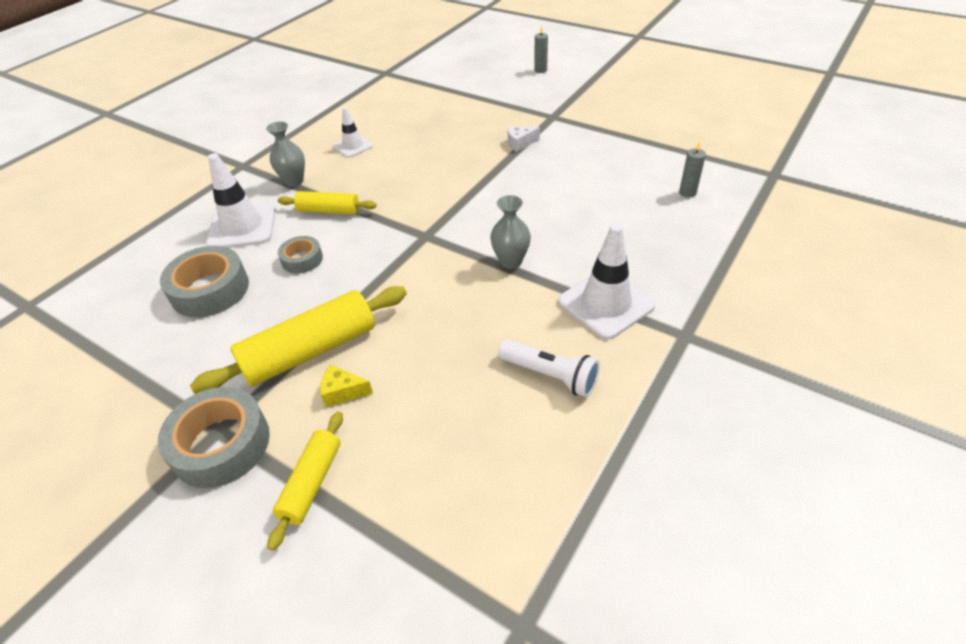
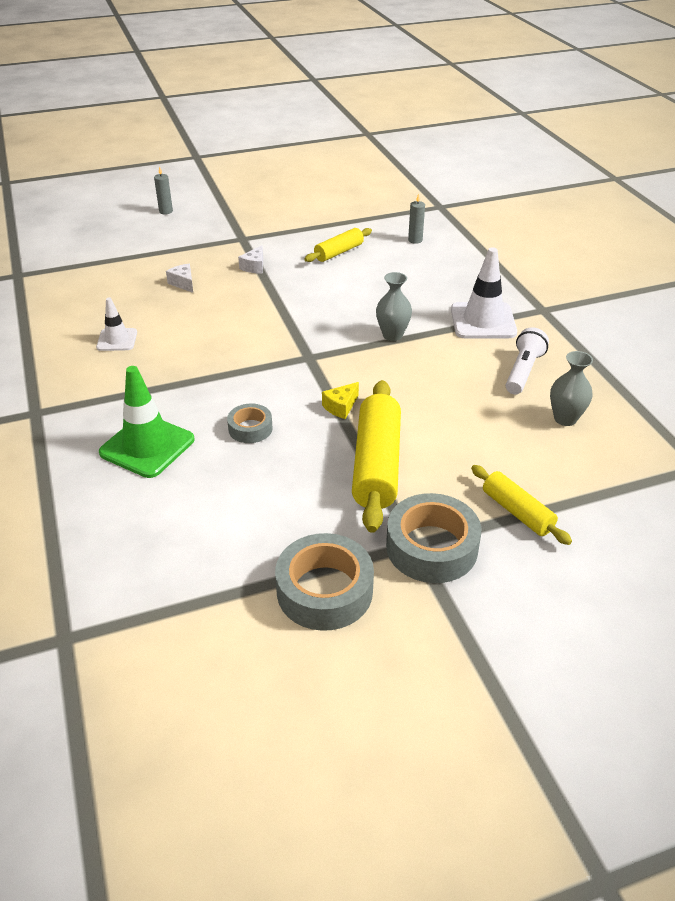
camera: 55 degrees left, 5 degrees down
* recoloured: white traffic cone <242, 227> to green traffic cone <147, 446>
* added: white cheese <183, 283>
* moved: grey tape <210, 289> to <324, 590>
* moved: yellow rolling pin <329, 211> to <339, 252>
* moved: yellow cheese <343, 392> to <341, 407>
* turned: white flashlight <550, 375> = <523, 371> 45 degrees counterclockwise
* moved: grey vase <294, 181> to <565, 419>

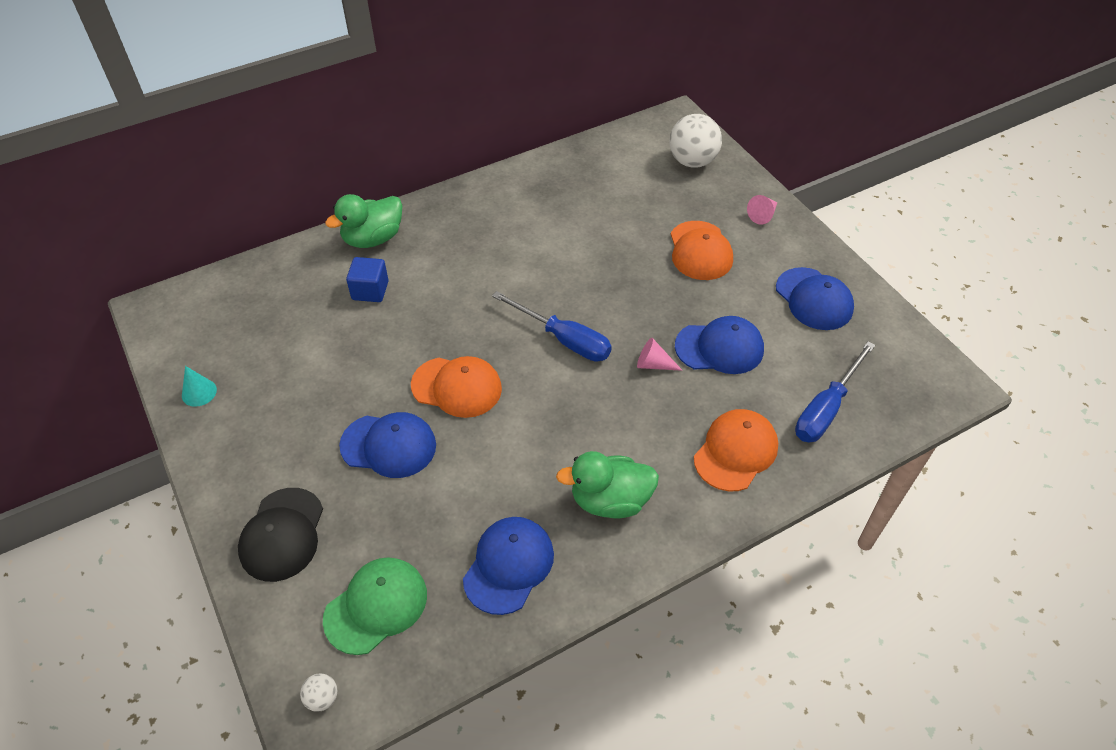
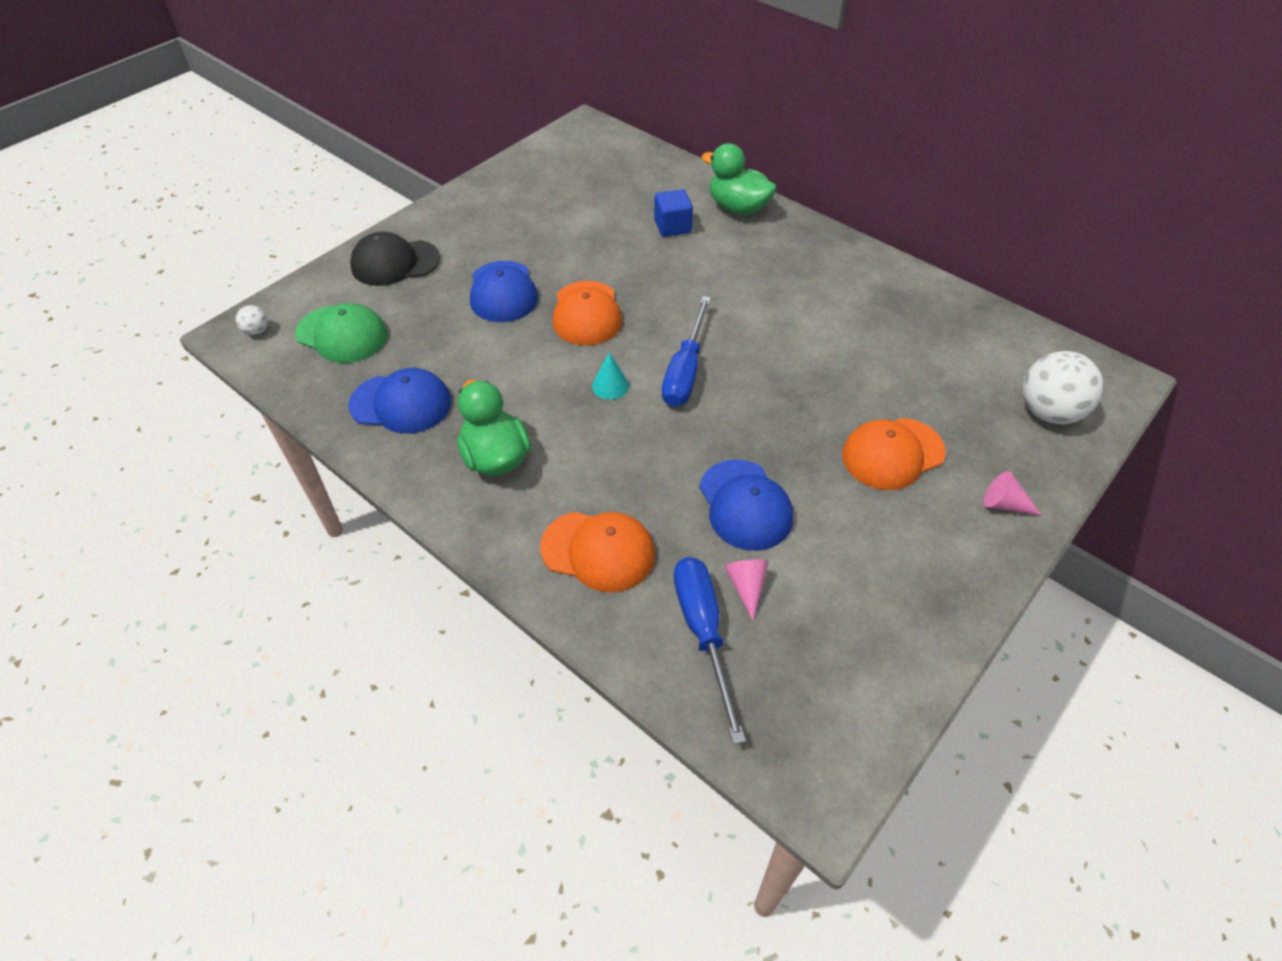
camera: 70 degrees right, 0 degrees up
* moved: turquoise cone <199, 392> to <610, 386>
* turned: blue screwdriver <826, 408> = <703, 633> 60 degrees clockwise
* moved: pink cone <653, 364> to <746, 586>
* removed: blue cap <814, 299>

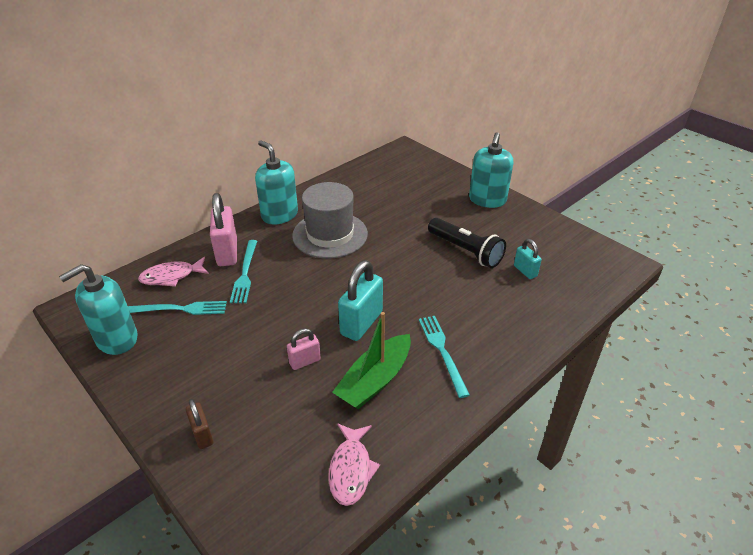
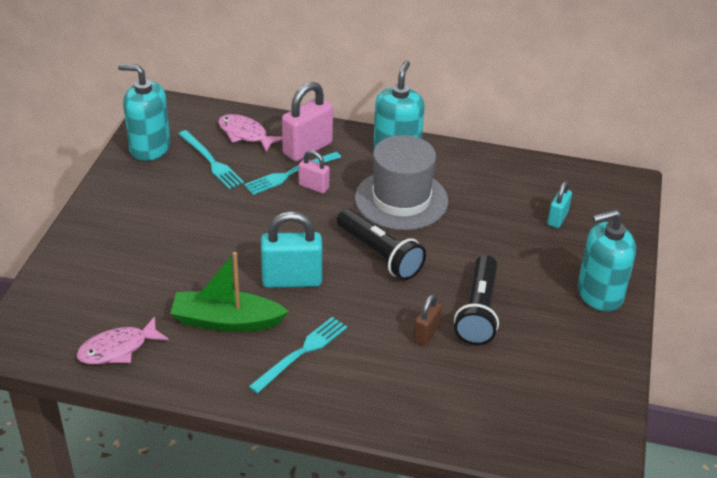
camera: 55 degrees right, 0 degrees up
* moved: pink padlock <305, 361> to <313, 186>
* added: black flashlight <380, 254>
* moved: brown padlock <202, 435> to <426, 334>
* moved: turquoise padlock <525, 271> to <557, 219>

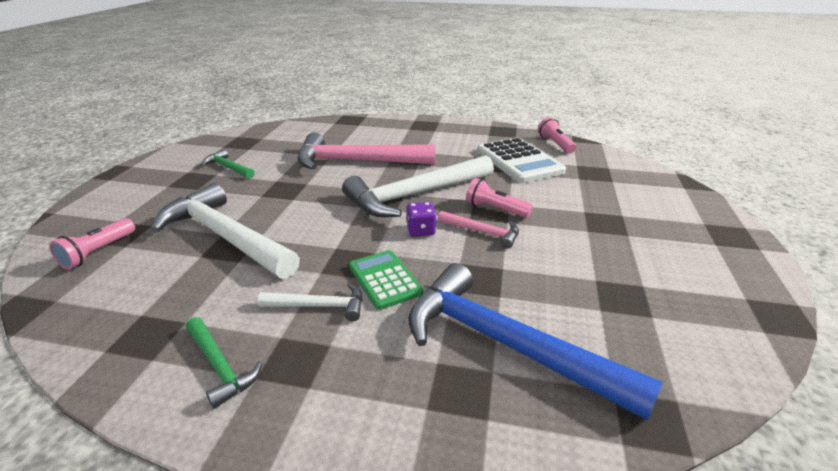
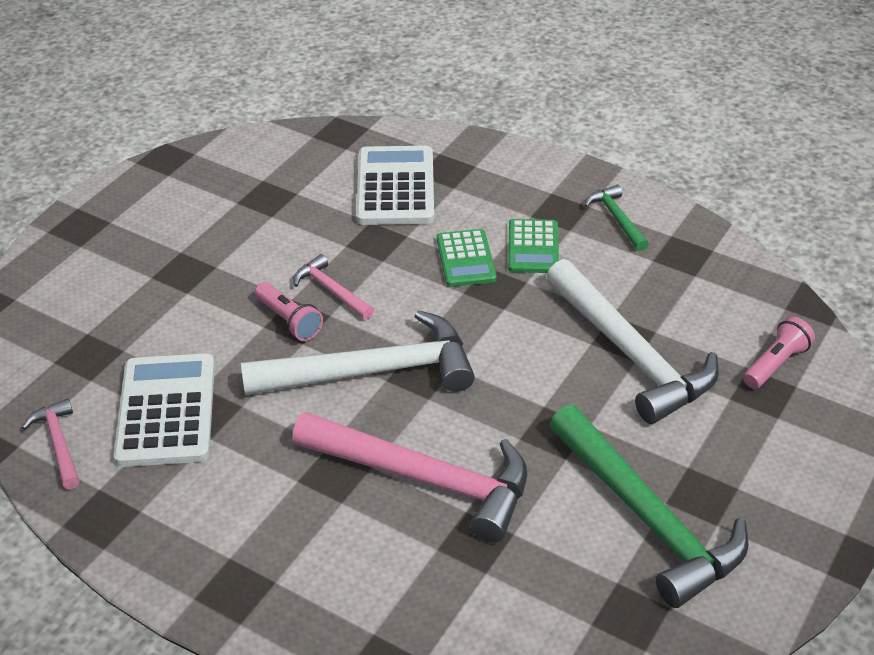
camera: 160 degrees left, 10 degrees up
* replaced: pink flashlight <555, 144> to pink hammer <58, 443>
* replaced: blue hammer <505, 344> to white calculator <395, 187>
* replaced: white hammer <320, 306> to green calculator <533, 247>
* resized: green hammer <228, 167> = <647, 518> x2.13
* removed: purple dice <421, 230>

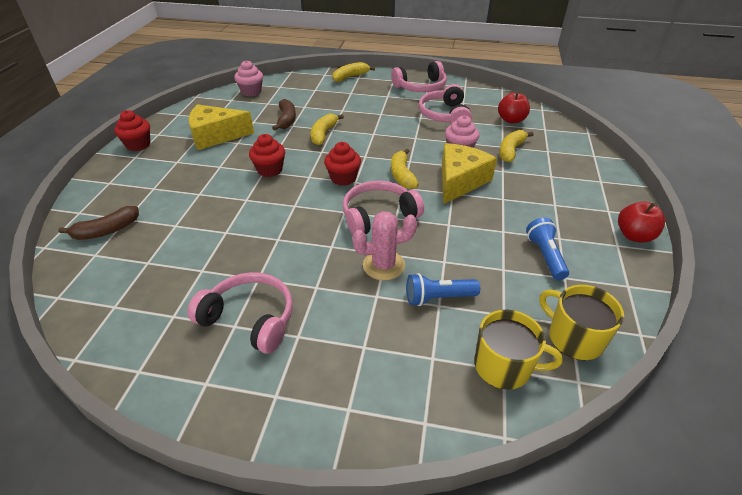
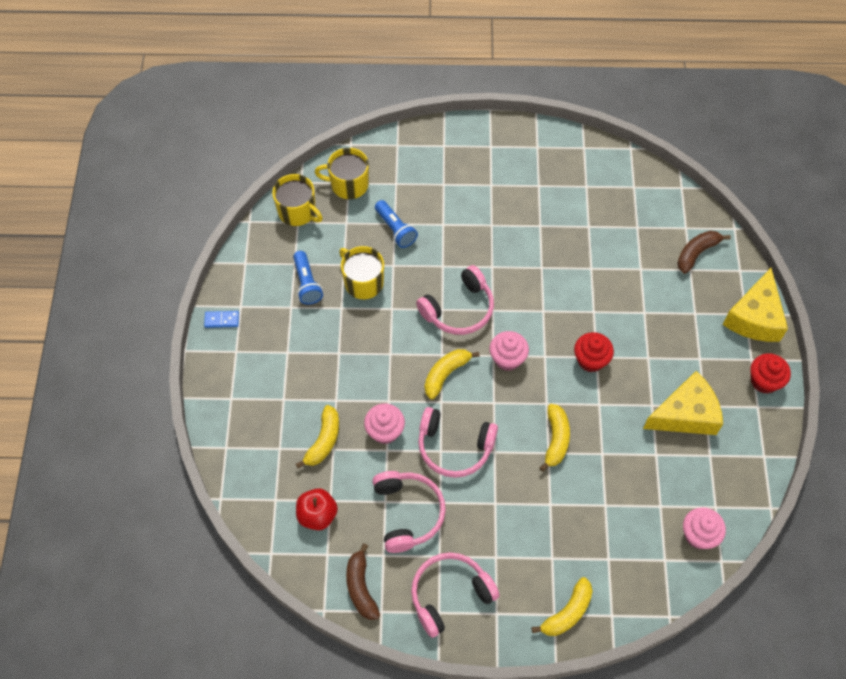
camera: 170 degrees right, 20 degrees up
* replaced: red apple <634, 236> to blue domino <222, 320>
* added: yellow mug <363, 282>
* moved: brown banana <286, 120> to <361, 587>
* turned: blue flashlight <438, 298> = <395, 229> 75 degrees clockwise
* moved: pink headphones <250, 319> to <454, 447>
* turned: yellow banana <402, 175> = <446, 374> 120 degrees counterclockwise
* recoloured: red cupcake <343, 178> to pink cupcake <507, 359>
* moved: yellow cheese <460, 181> to <754, 317>
* removed: pink cactus <383, 265>

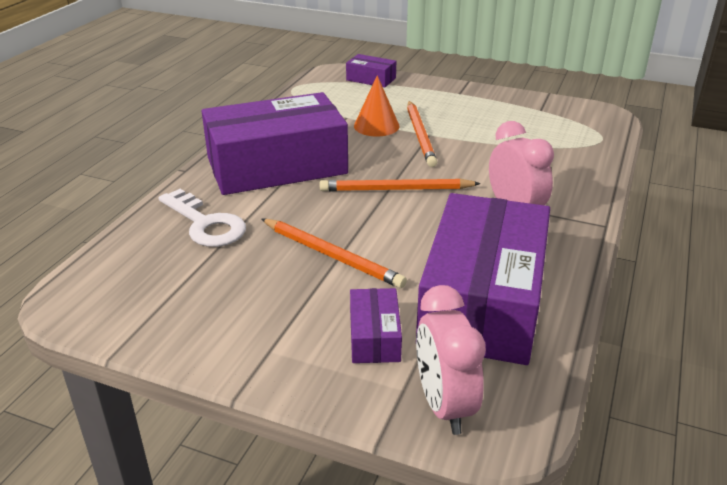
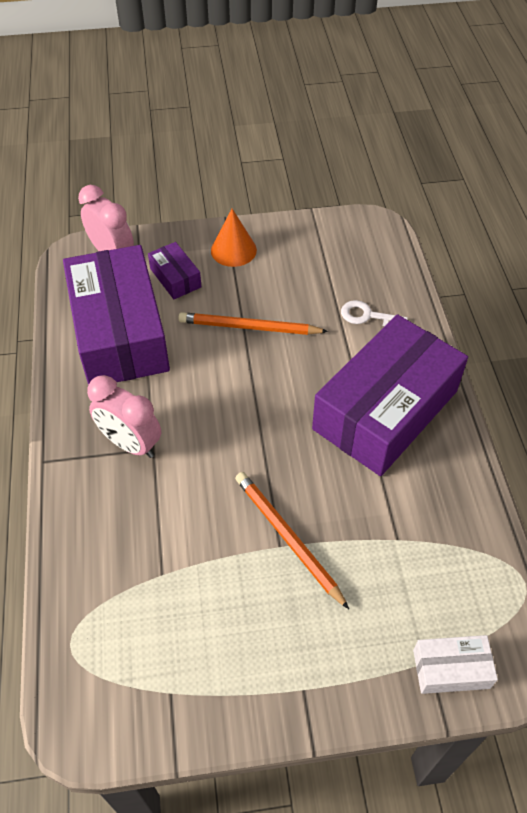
camera: 150 degrees right, 20 degrees up
* moved: orange cone <376, 126> to <233, 250>
* resized: white key <206, 224> = <367, 316> x0.65
* recoloured: purple box <371, 79> to white box <451, 669>
* removed: orange pencil <396, 189>

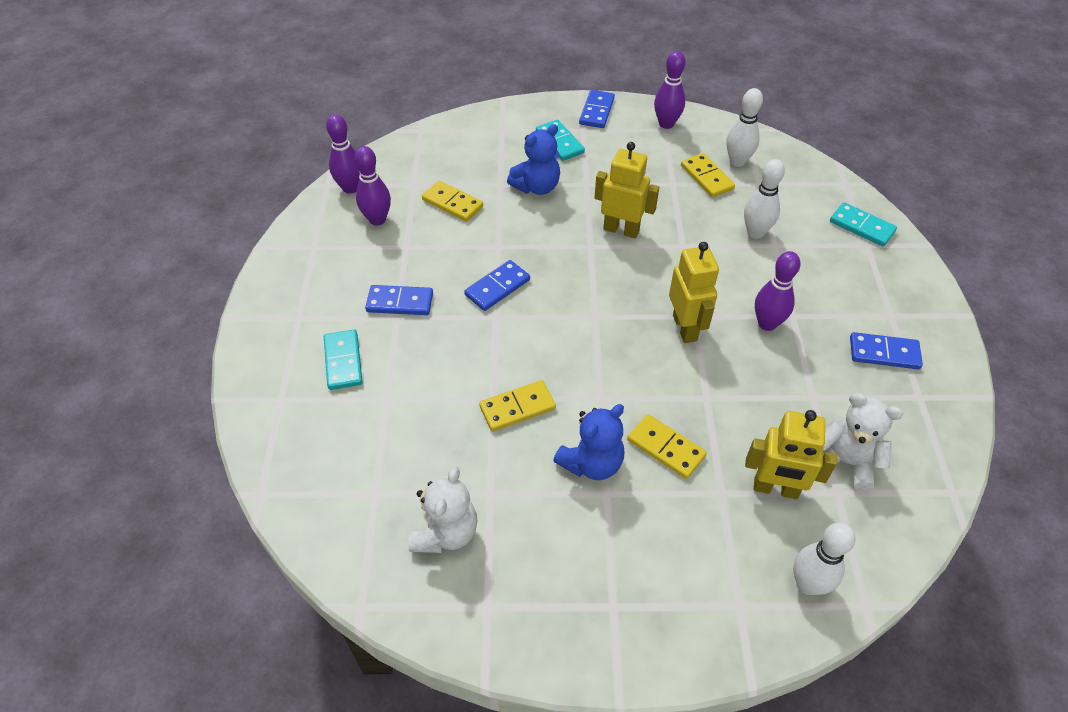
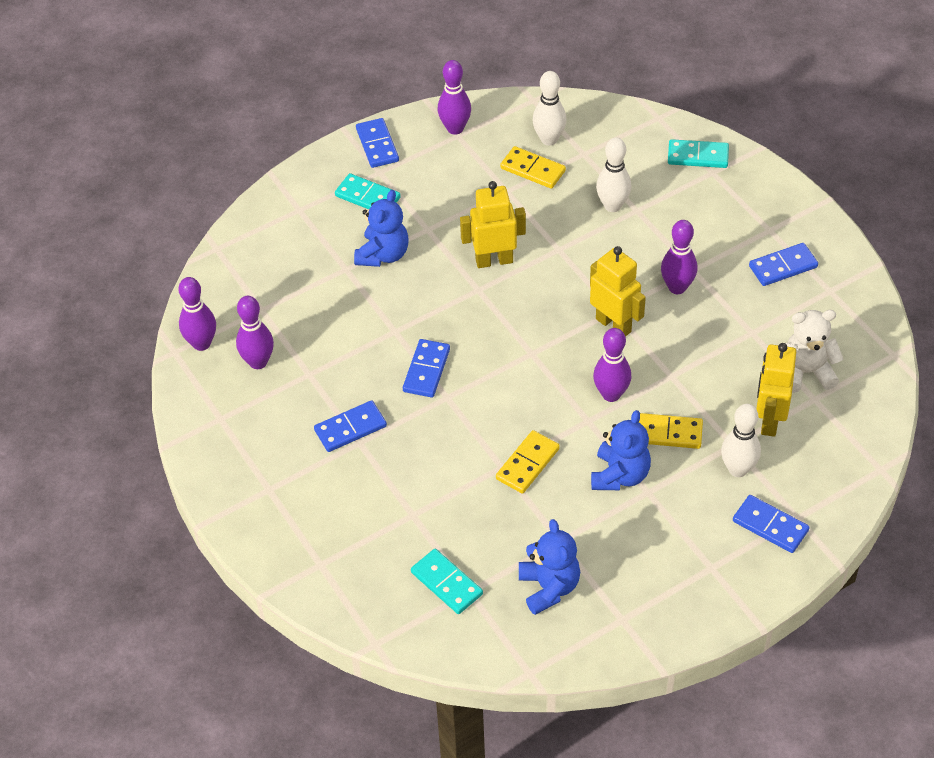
camera: 30 degrees left, 0 degrees up
* moved: turquoise domino <343, 361> to <447, 583>
* recoloured: white teddy bear <445, 533> to blue teddy bear <549, 587>
* added: purple bowling pin <611, 394>
* moved: white bowling pin <808, 584> to <738, 469>
* added: blue domino <770, 526>
* turned: yellow robot <775, 489> = <769, 420> 120 degrees clockwise
* removed: yellow domino <452, 203>

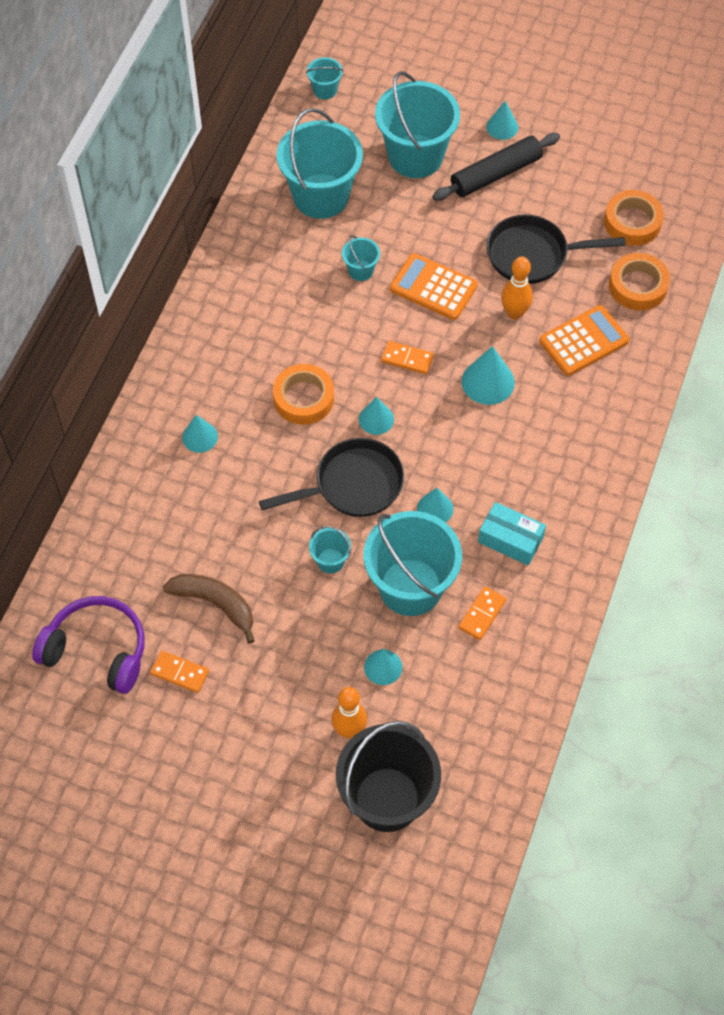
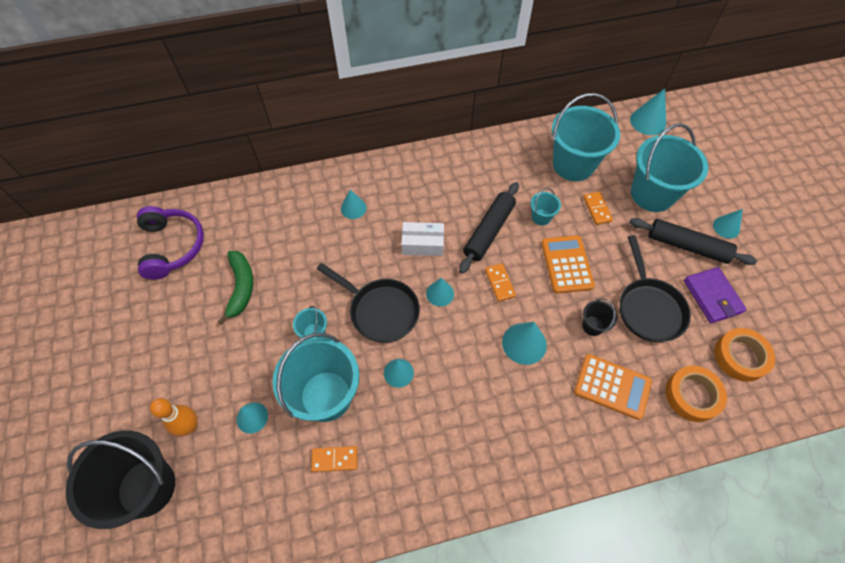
camera: 55 degrees right, 0 degrees up
* recoloured: brown banana <215, 604> to green banana <241, 287>
* replaced: orange tape <303, 398> to white box <422, 244>
* added: black rolling pin <489, 231>
* replaced: orange bowling pin <514, 313> to black bucket <592, 326>
* moved: orange domino <180, 672> to <597, 209>
* turned: black pan <533, 255> = <648, 308> 150 degrees counterclockwise
* replaced: turquoise bucket <325, 90> to turquoise cone <648, 121>
* added: purple wallet <712, 296>
* removed: turquoise box <510, 539>

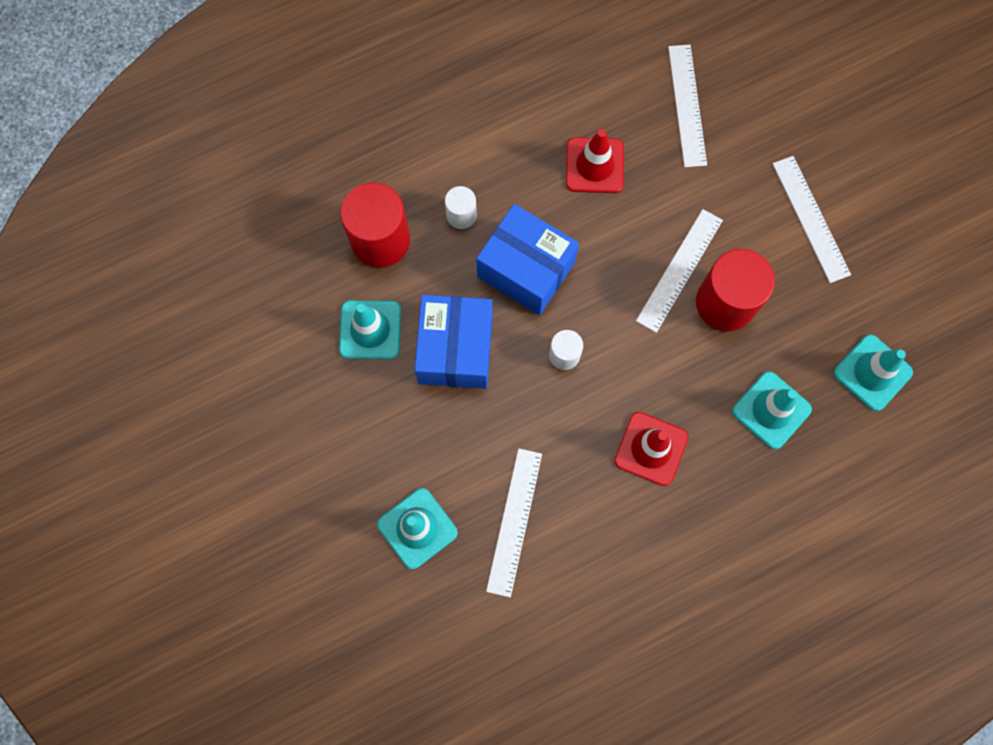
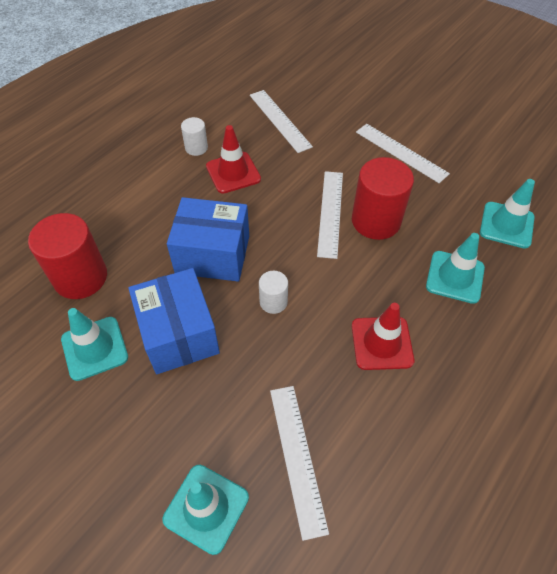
camera: 25 degrees left, 20 degrees down
* moved: white cylinder <461, 215> to <196, 148>

